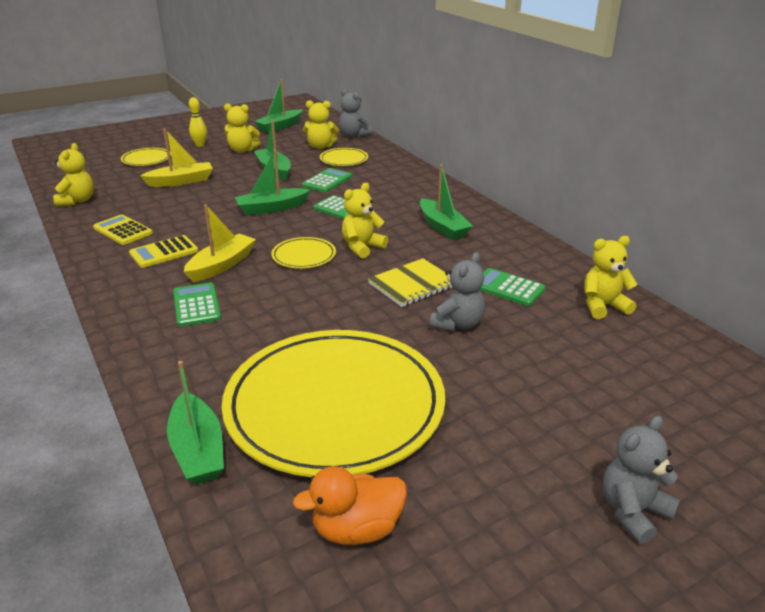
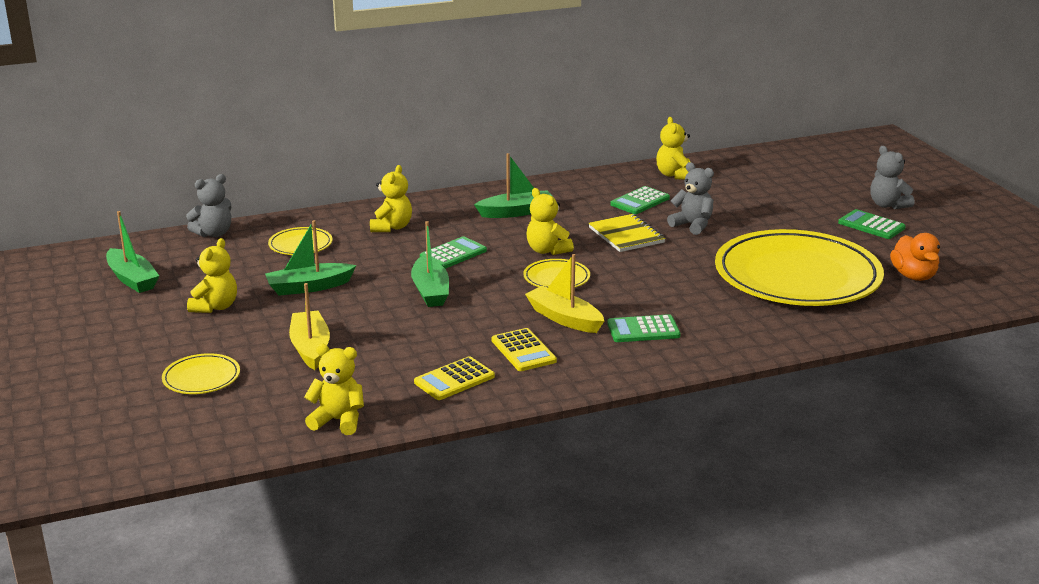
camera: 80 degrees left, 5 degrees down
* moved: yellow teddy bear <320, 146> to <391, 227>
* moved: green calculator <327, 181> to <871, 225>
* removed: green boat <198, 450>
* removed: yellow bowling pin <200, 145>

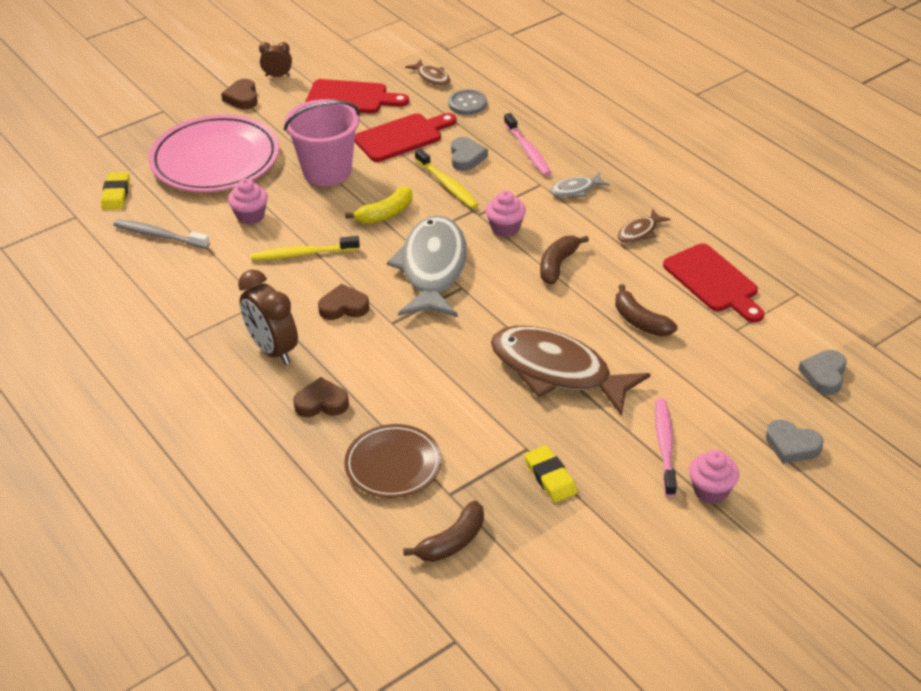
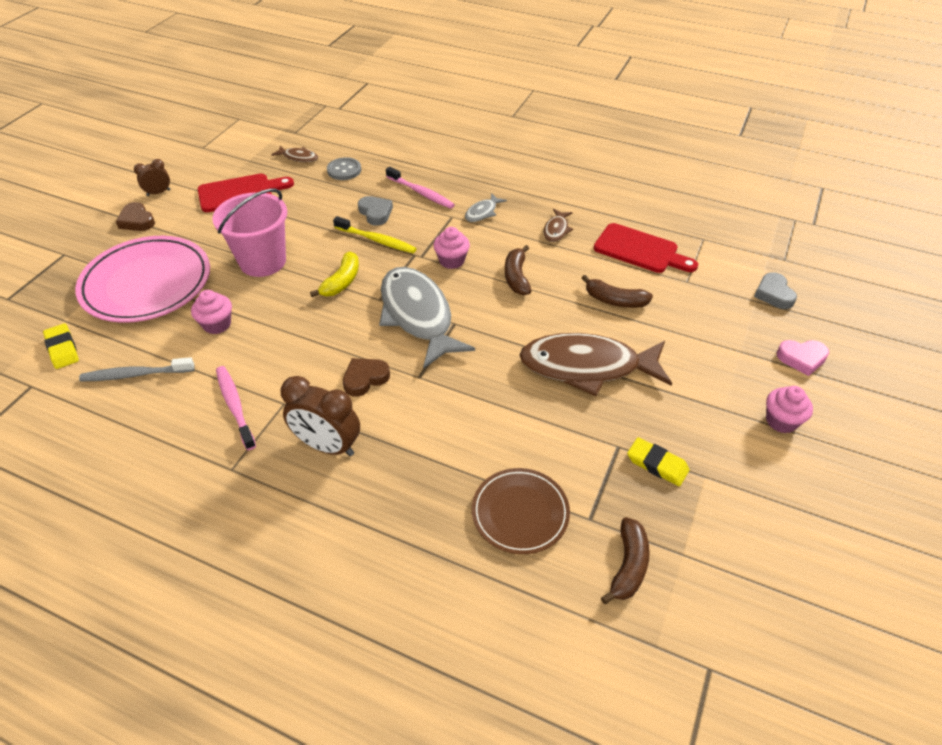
camera: 30 degrees left, 5 degrees up
* moved: pink toothbrush <664, 446> to <235, 406>
* recoloured: grey heart <792, 445> to pink heart <802, 358>
* removed: yellow toothbrush <303, 254>
* removed: brown heart <321, 403>
* removed: red cutting board <402, 137>

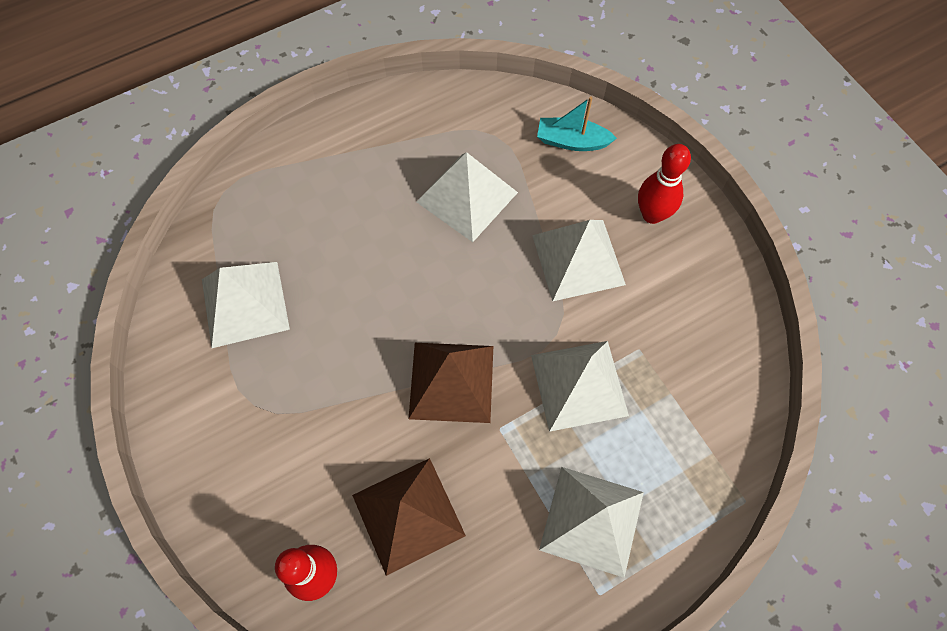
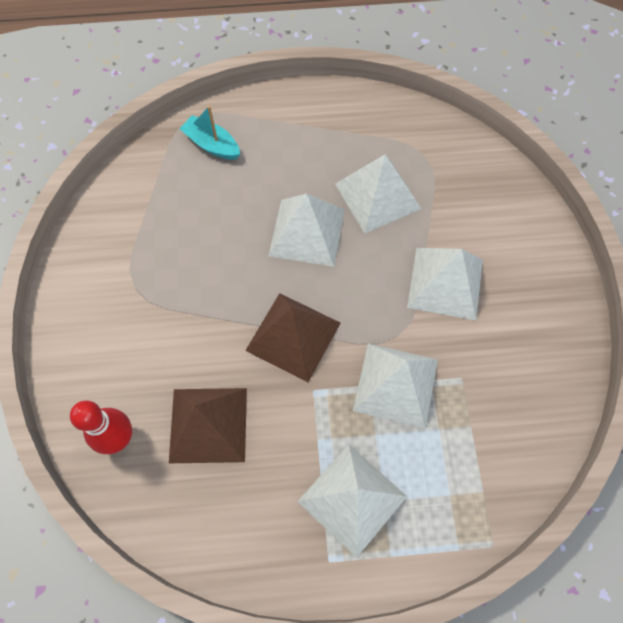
camera: 25 degrees right, 0 degrees up
* moved: turquoise boat <572, 141> to <212, 145>
* moved: white pyramid <245, 304> to <307, 232>
* removed: red bowling pin <652, 214>

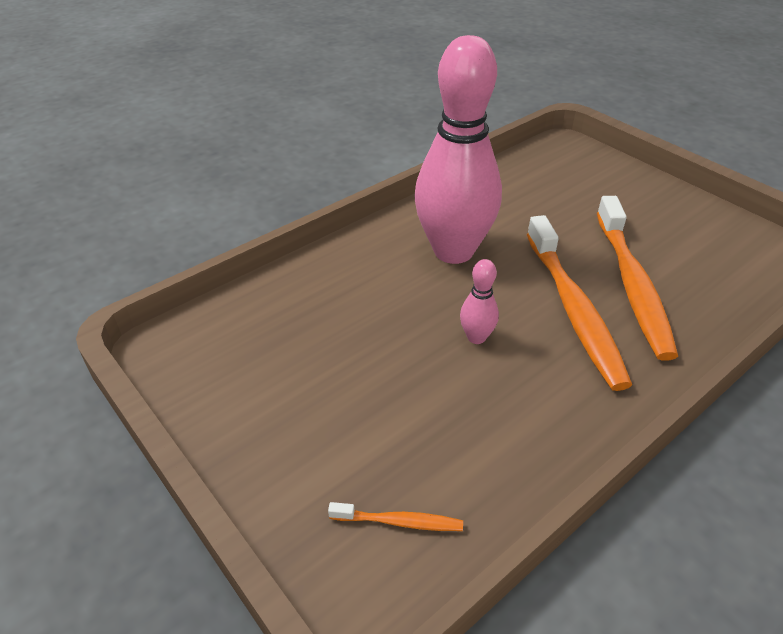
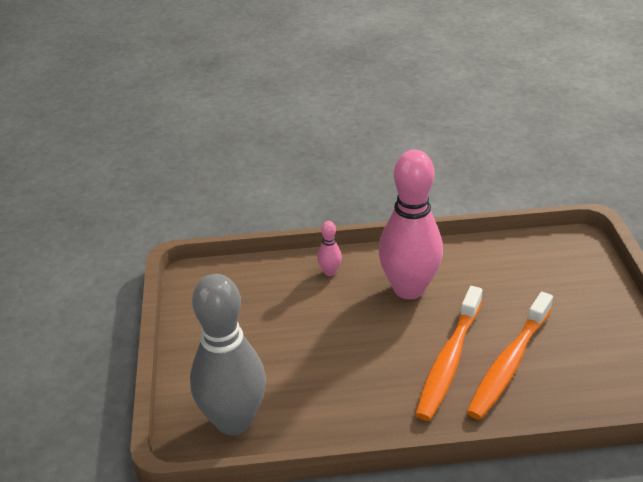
camera: 35 degrees right, 5 degrees down
* replaced: orange toothbrush <398, 522> to grey bowling pin <233, 421>
* moved: pink bowling pin <476, 337> to <329, 272>

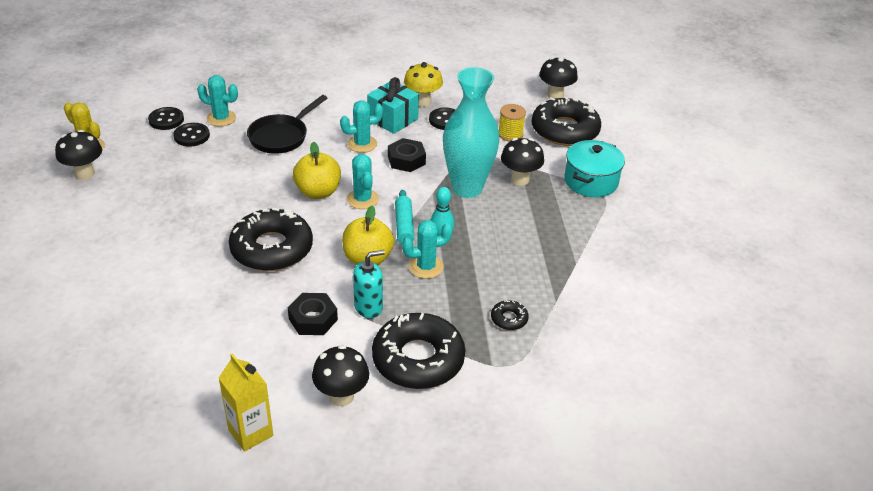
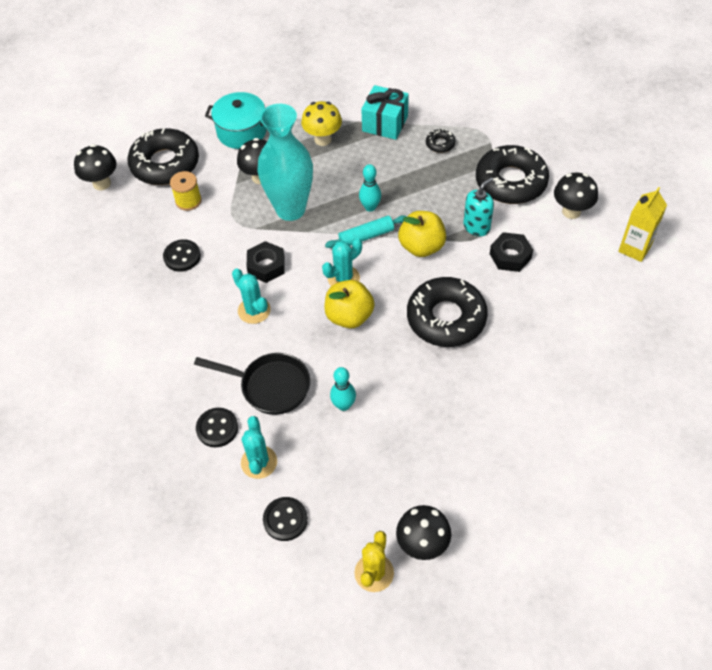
camera: 105 degrees left, 15 degrees up
* moved: black button <192, 136> to <217, 428>
* moved: yellow mushroom <422, 102> to <323, 139>
* added: turquoise bowling pin <343, 405>
* moved: turquoise gift <392, 119> to <385, 123>
* turned: turquoise soap dispenser <368, 307> = <476, 227> 90 degrees clockwise
* removed: turquoise cactus <426, 267>

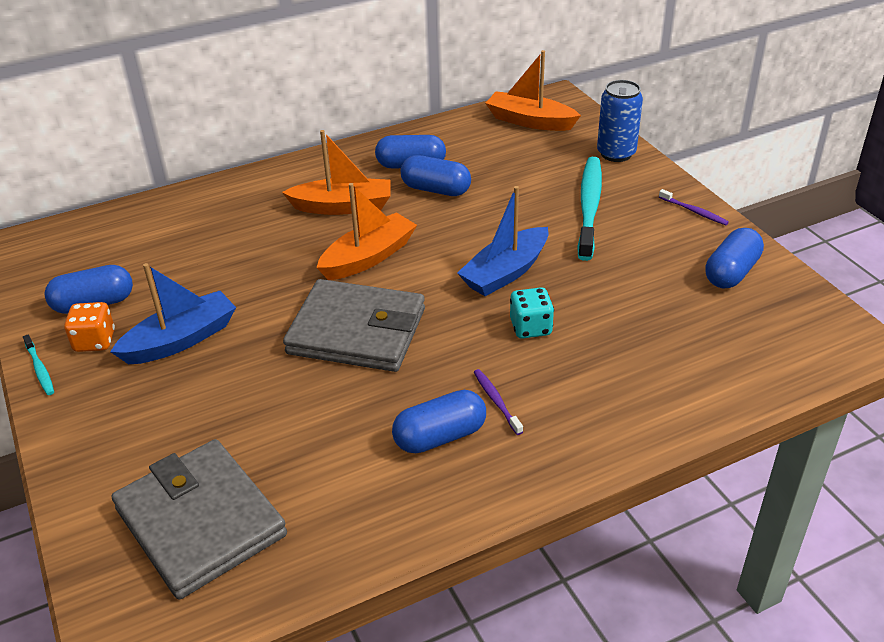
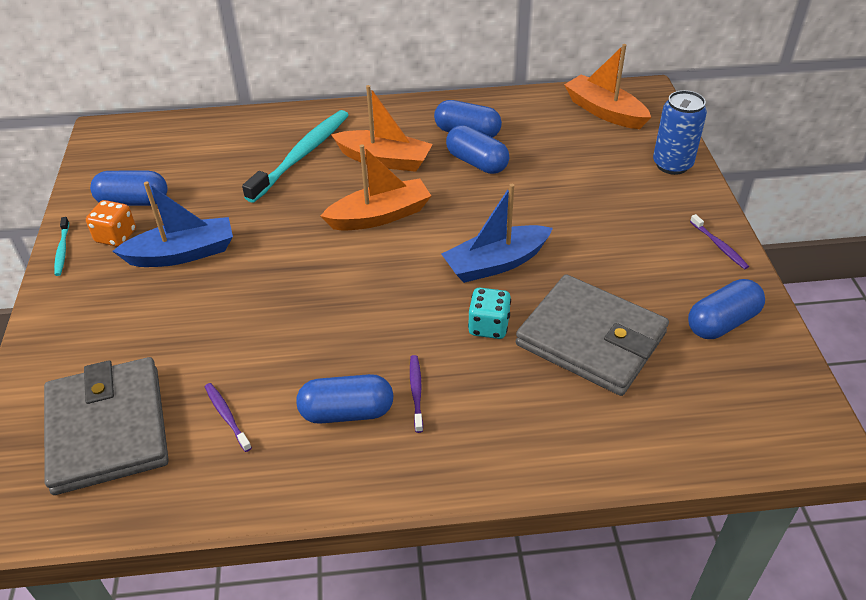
camera: 20 degrees right, 5 degrees up
* added: purple toothbrush <226, 416>
* moved: turquoise toothbrush <589, 206> to <302, 155>
* moved: grey wallet <357, 331> to <591, 339>

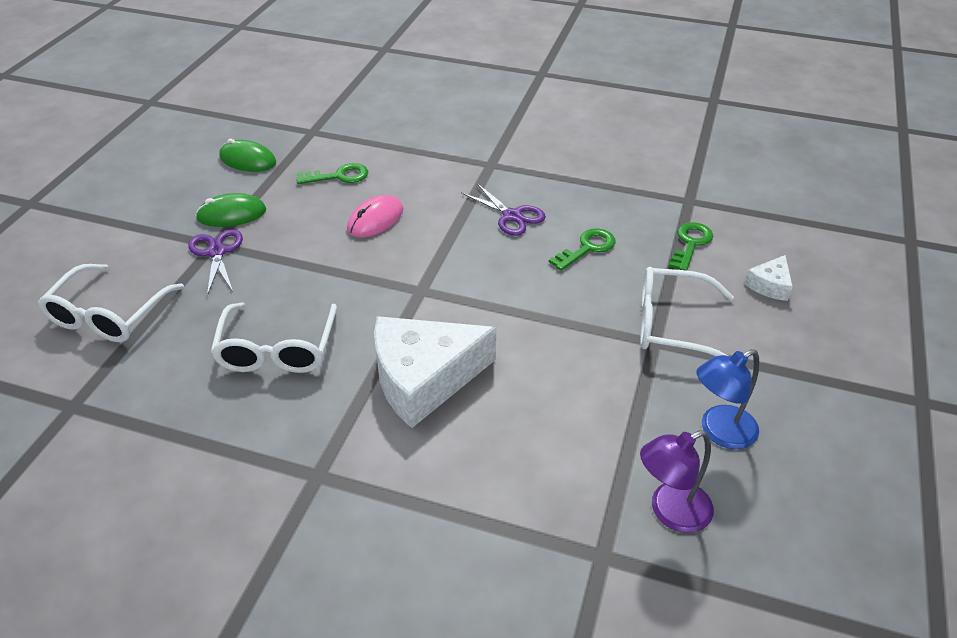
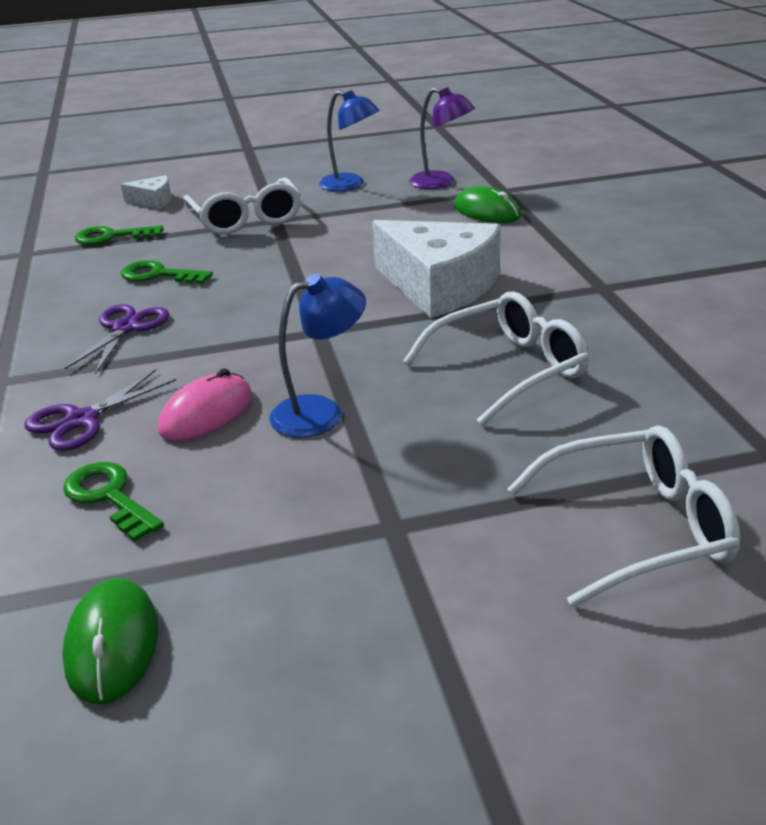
camera: 120 degrees left, 10 degrees down
* moved: purple scissors <217, 252> to <82, 420>
* turned: pink mouse <375, 219> = <206, 413> 60 degrees counterclockwise
* added: blue lamp <320, 412>
* moved: green mouse <232, 214> to <487, 211>

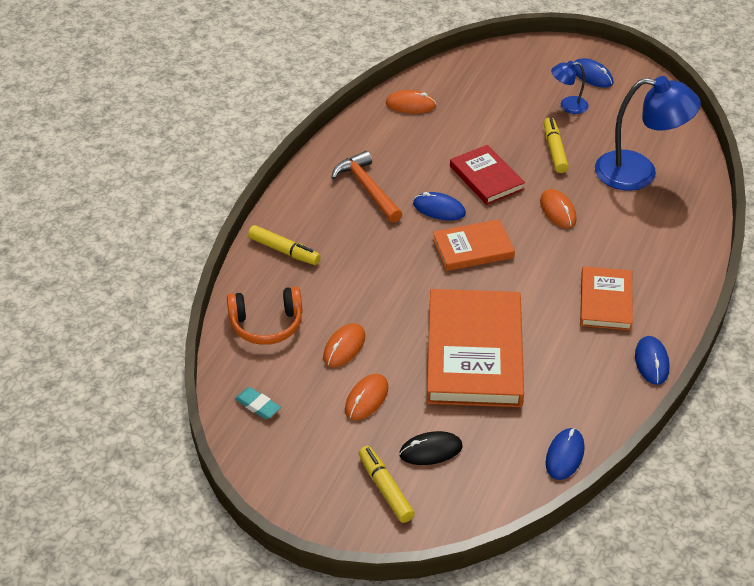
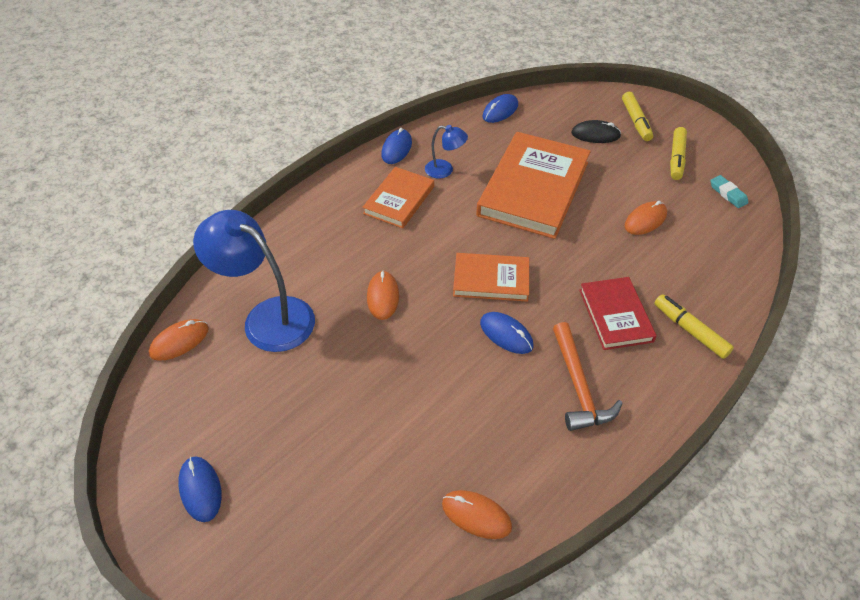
camera: 160 degrees left, 5 degrees up
* moved: orange mouse <366, 399> to <179, 341>
* moved: blue lamp <568, 106> to <445, 170>
* moved: red book <486, 178> to <615, 315>
* moved: yellow marker <554, 150> to <676, 158>
* removed: orange headphones <266, 324>

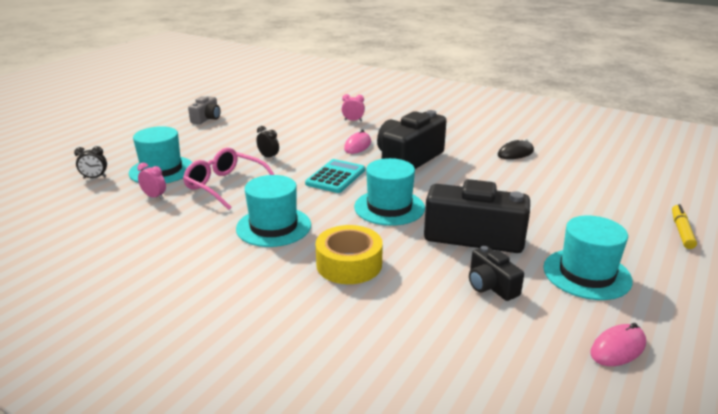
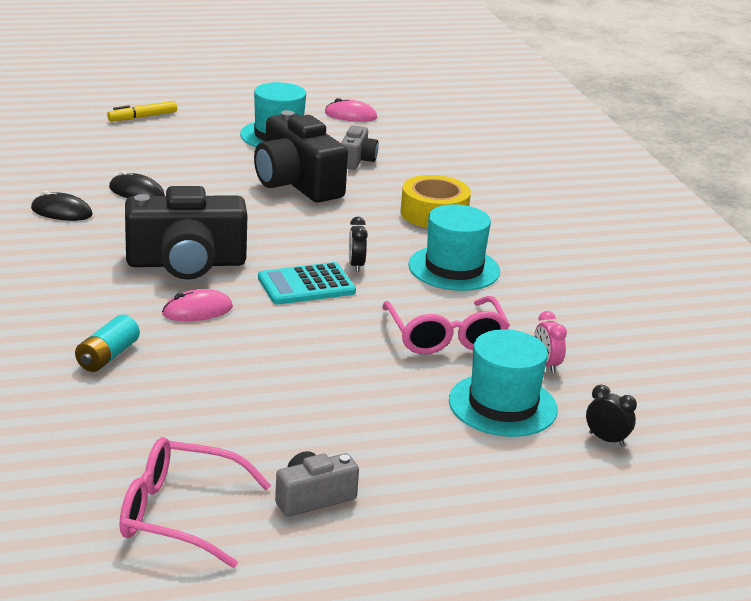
camera: 140 degrees left, 0 degrees up
* replaced: pink clock <353, 120> to turquoise battery <107, 356>
* added: black mouse <136, 192>
* added: pink glasses <179, 514>
* recoloured: black camera <491, 286> to grey camera <357, 160>
* moved: black clock <268, 157> to <356, 265>
* removed: turquoise hat <389, 207>

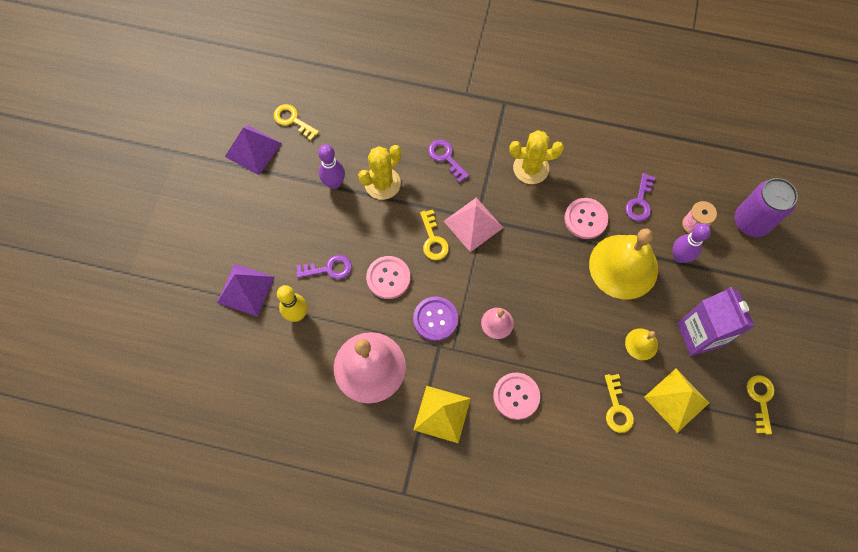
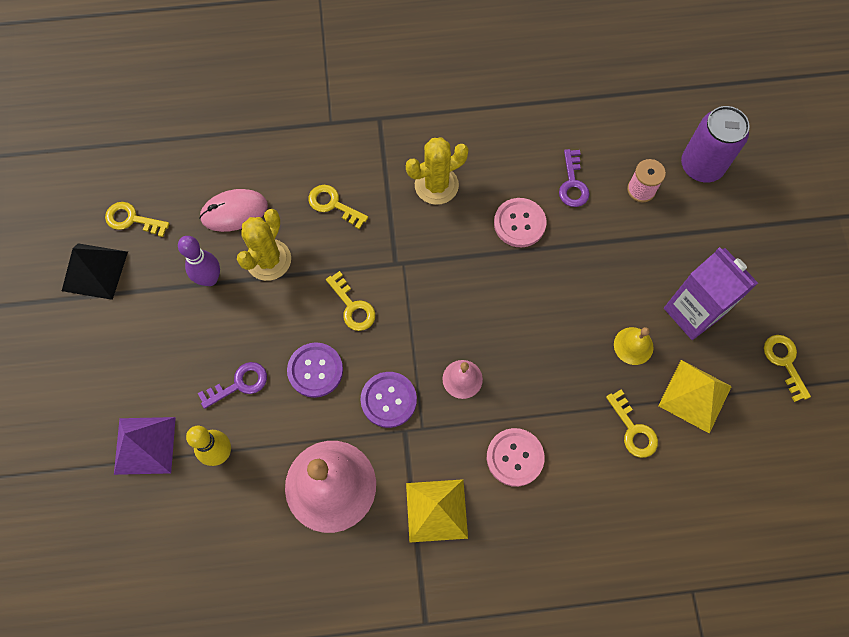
camera: 20 degrees left, 0 degrees up
* recoloured: purple pyramid <253, 149> to black pyramid <95, 271>
* added: pink mouse <234, 212>
* recoloured: pink button <388, 278> to purple button <315, 370>
* recoloured: purple key <446, 157> to yellow key <333, 205>
* removed: pink pyramid <473, 224>
* removed: yellow bell <623, 266>
* removed: purple bowling pin <679, 257>

